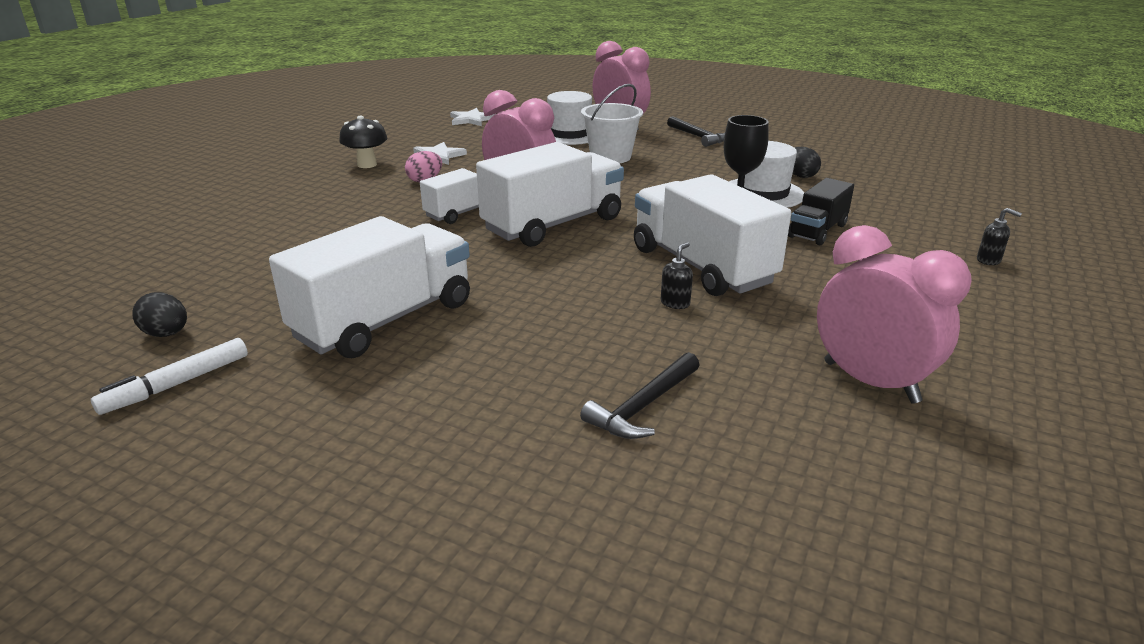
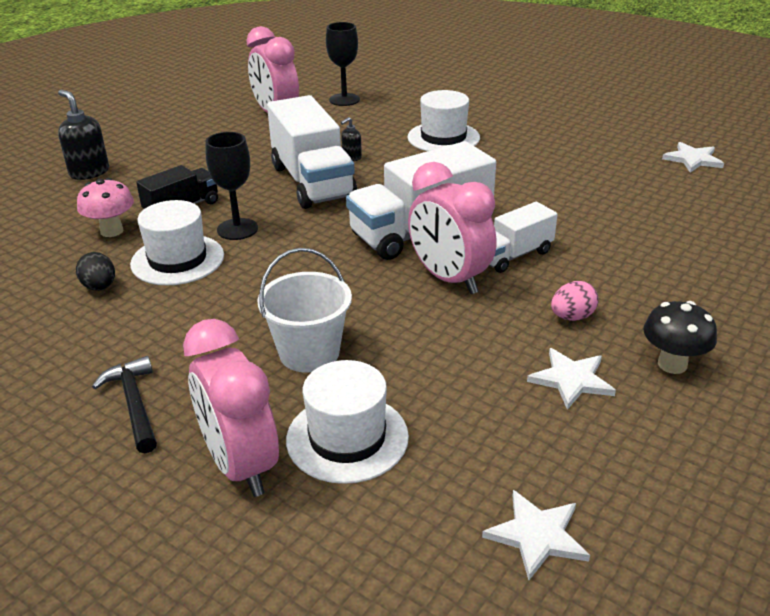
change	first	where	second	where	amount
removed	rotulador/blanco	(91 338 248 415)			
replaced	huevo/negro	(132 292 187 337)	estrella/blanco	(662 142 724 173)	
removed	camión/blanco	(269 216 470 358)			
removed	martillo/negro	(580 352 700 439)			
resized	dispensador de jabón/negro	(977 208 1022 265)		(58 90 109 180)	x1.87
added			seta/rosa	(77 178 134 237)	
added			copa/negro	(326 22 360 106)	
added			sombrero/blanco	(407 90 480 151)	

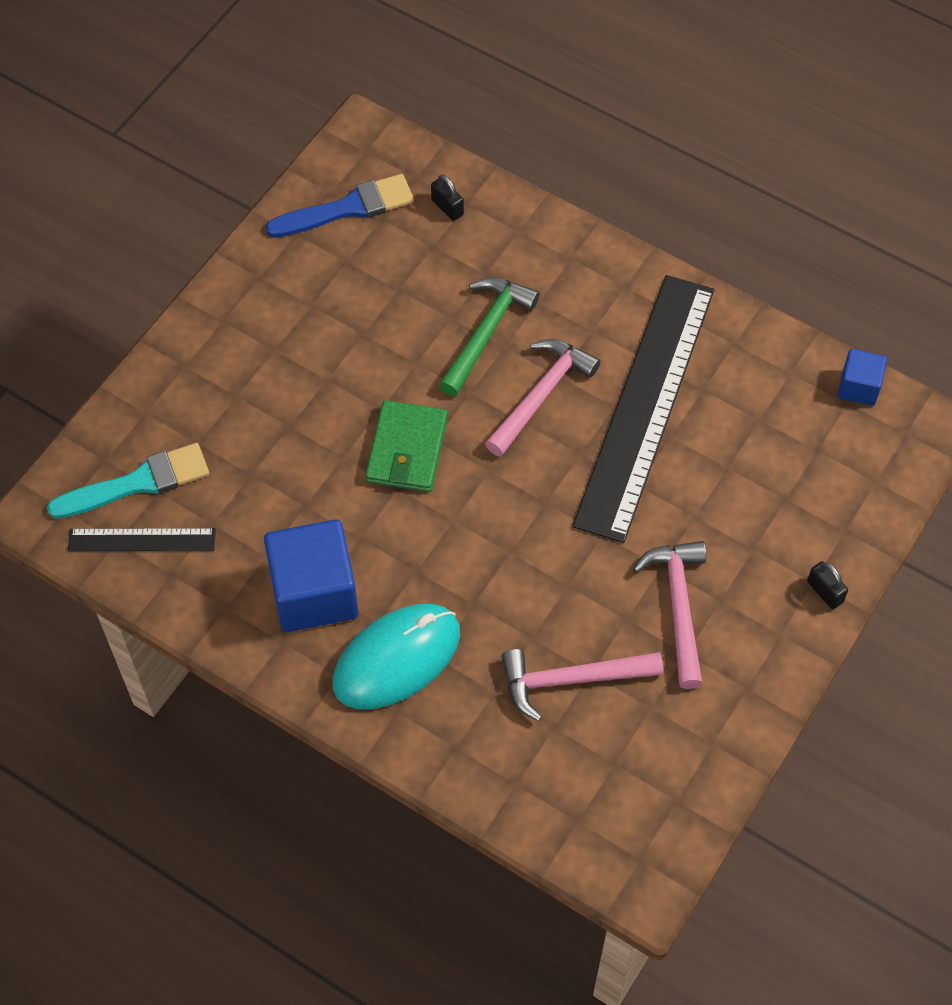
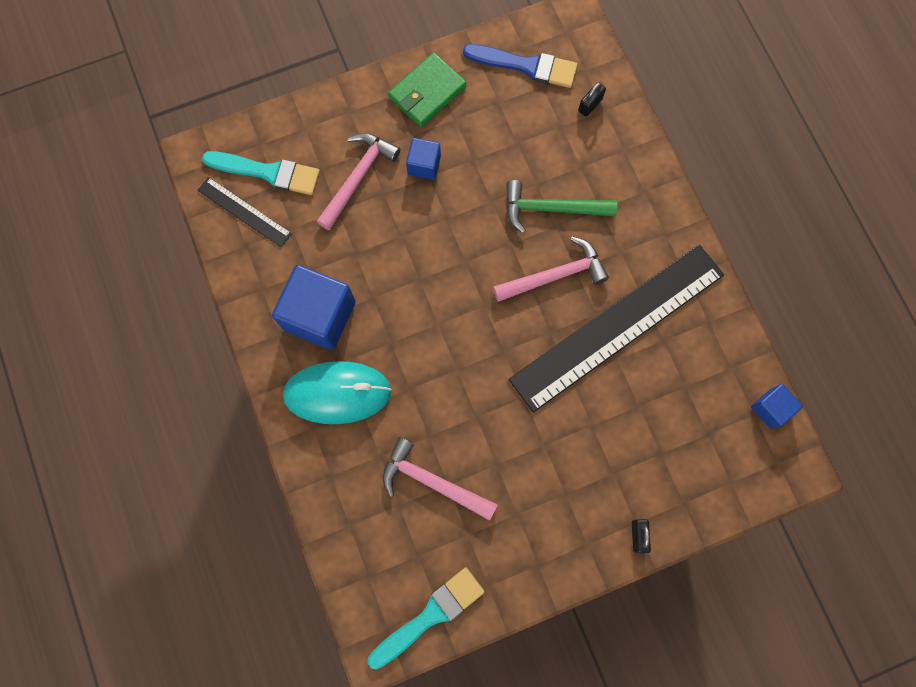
change	first	where	second	where	amount
moved	cartera/verde	(365 400 448 492)		(388 52 467 127)	
turned	candado/negro	(431 175 464 221)		(578 82 606 117)	45 degrees clockwise
turned	martillo/verde	(439 277 540 396)		(506 180 617 234)	150 degrees counterclockwise
moved	martillo/rosa	(633 541 706 689)		(316 133 401 230)	
added			pincel/turquesa	(368 567 485 669)	
added			cubo/azul	(406 138 441 180)	

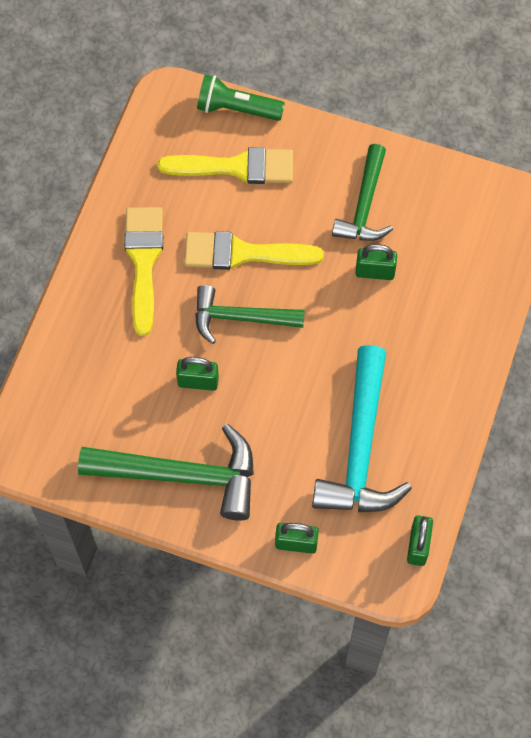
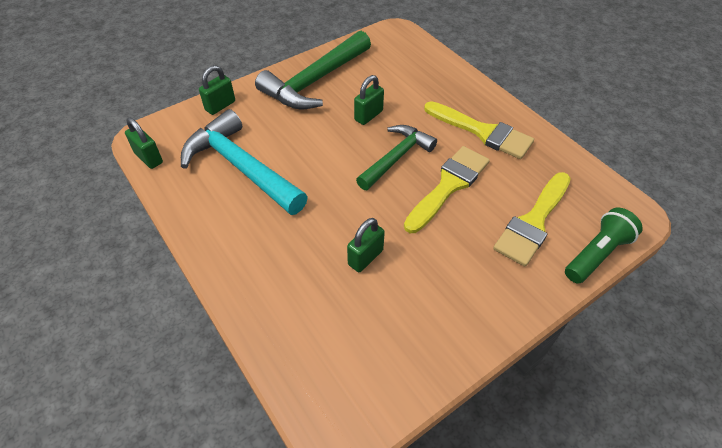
change	first	where	second	where	amount
removed	martillo/verde	(332 144 393 241)			

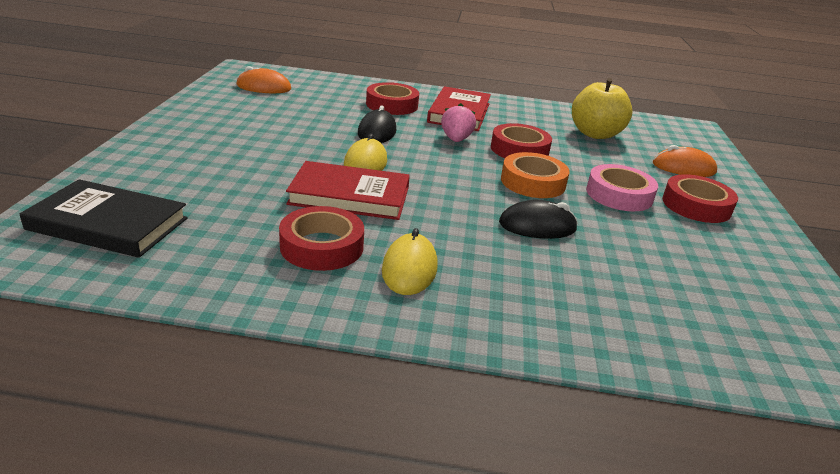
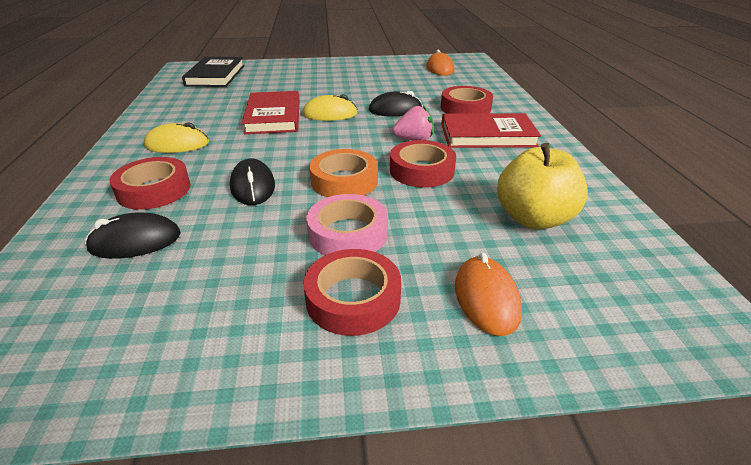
change	first	where	second	where	amount
moved	cinta adhesiva/rojo	(279 206 364 271)		(109 157 190 210)	
added			ratón/negro	(85 212 181 259)	

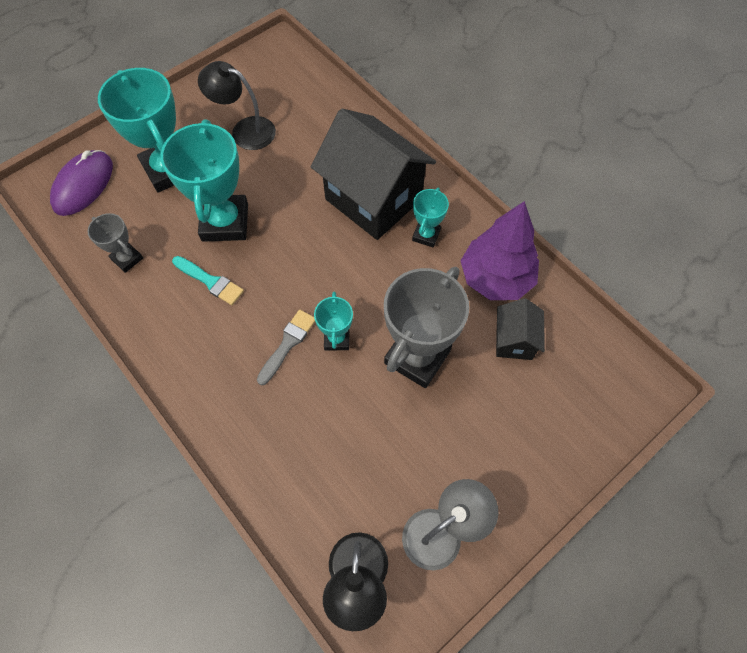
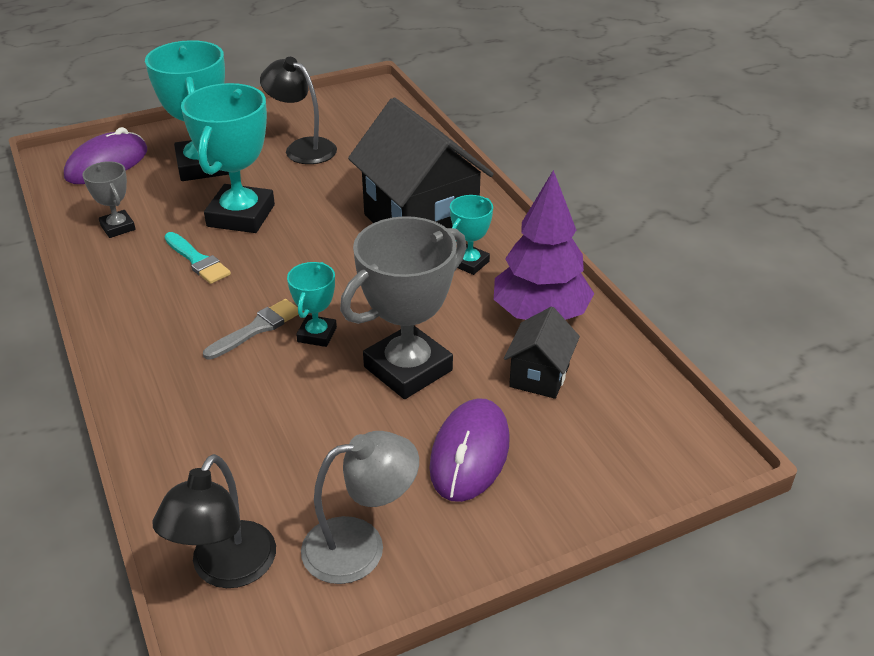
change	first	where	second	where	amount
added			ratón/morado	(430 398 510 502)	

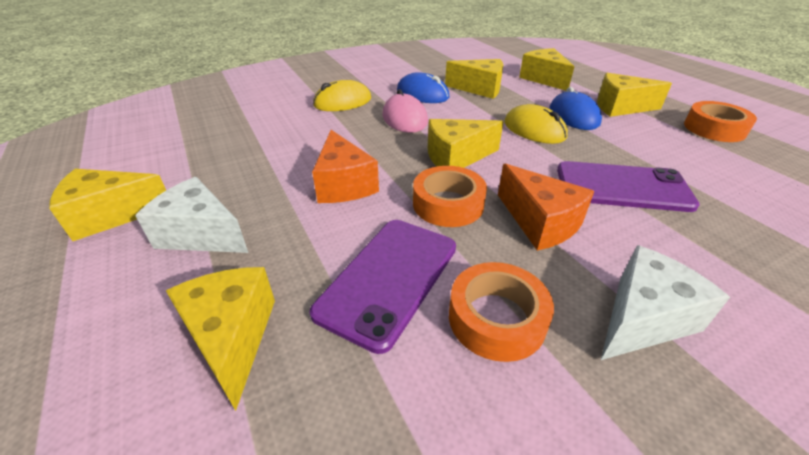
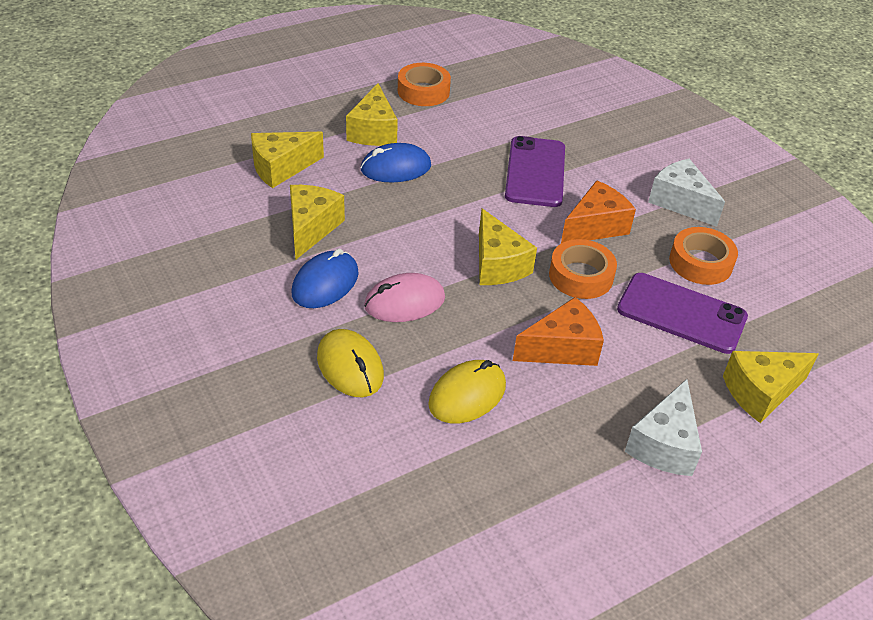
change	first	where	second	where	amount
removed	queso/amarillo	(49 169 166 241)			
moved	ratón/amarillo	(504 104 568 144)		(428 360 506 423)	

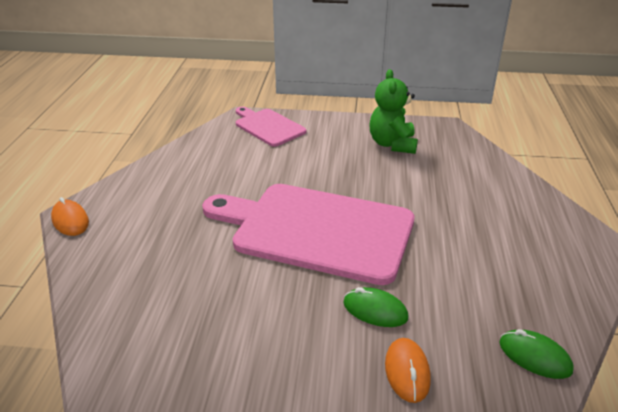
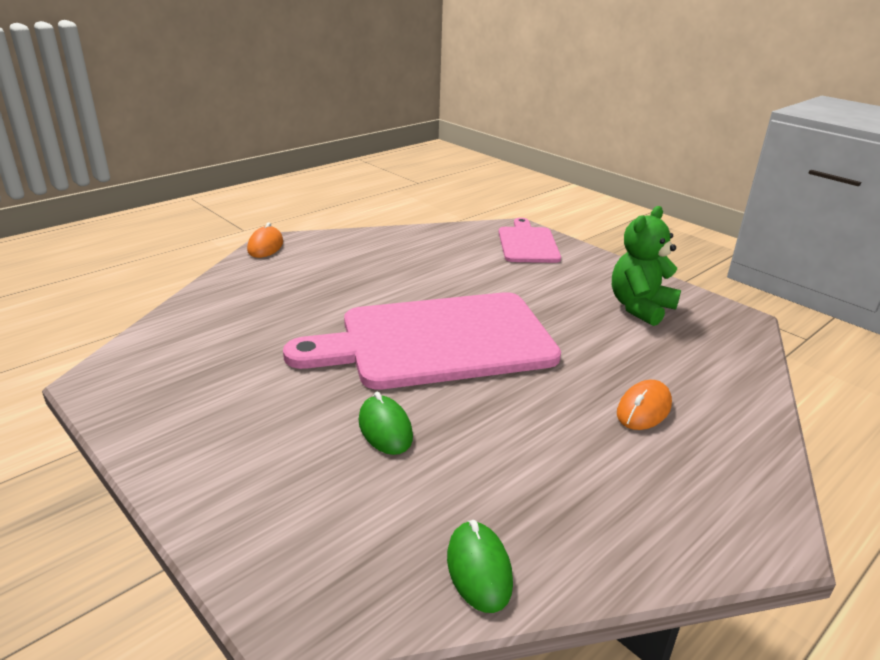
change	first	where	second	where	amount
turned	tabla de cortar/rosa	(202 184 414 285)		(283 292 561 390)	75 degrees counterclockwise
moved	ratón/naranja	(385 338 431 403)		(617 380 672 430)	

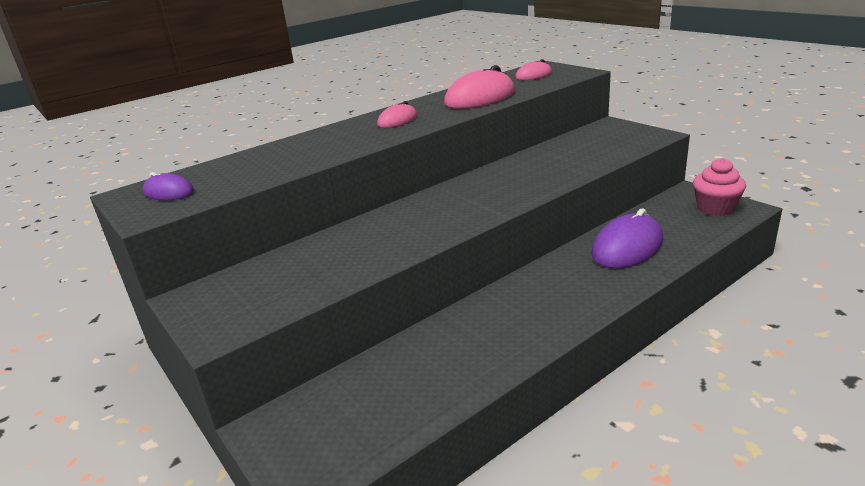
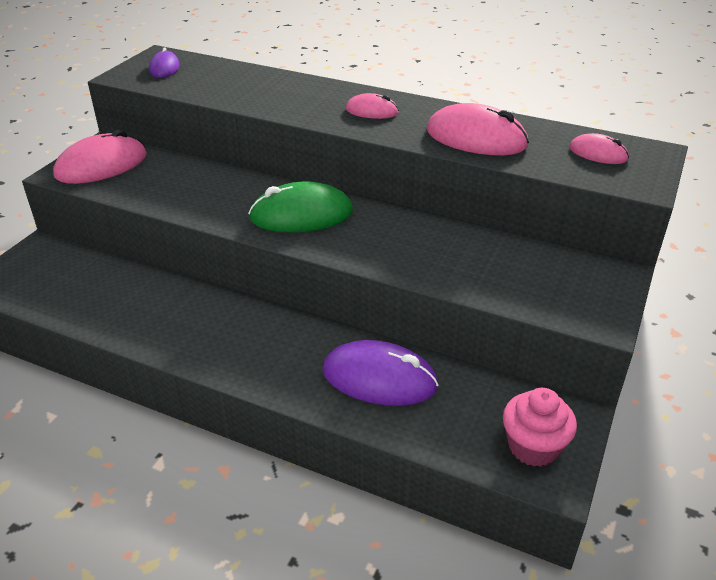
change	first	where	second	where	amount
added			ratón/rosa	(53 130 147 184)	
added			ratón/verde	(248 181 353 233)	

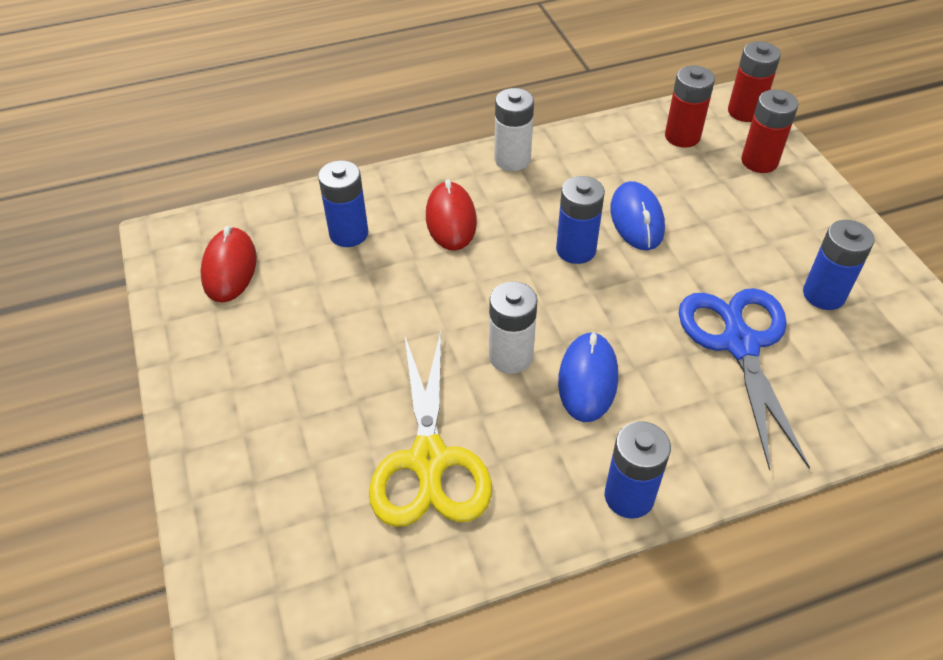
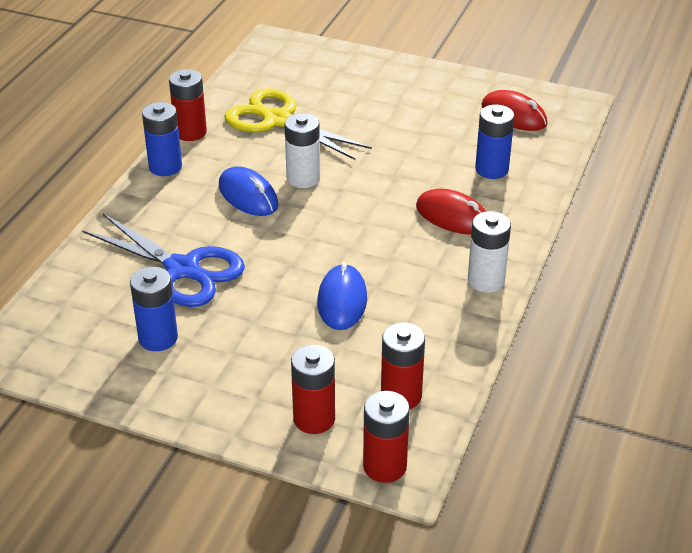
change	first	where	second	where	amount
removed	pila/azul	(556 176 605 264)			
turned	ratón/azul	(610 181 665 250)		(317 262 367 330)	60 degrees clockwise
added			pila/rojo	(169 69 207 141)	

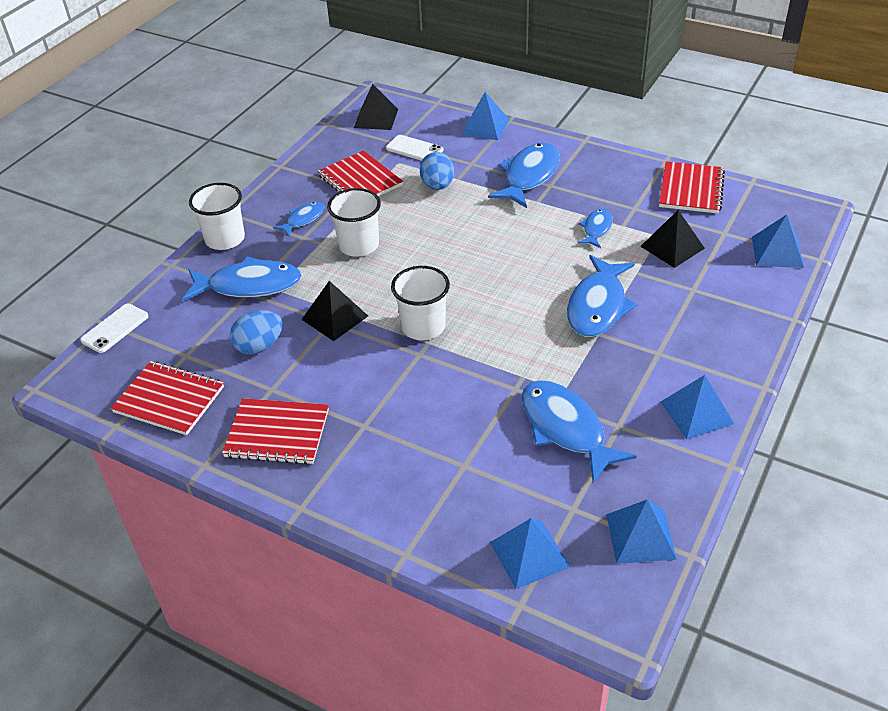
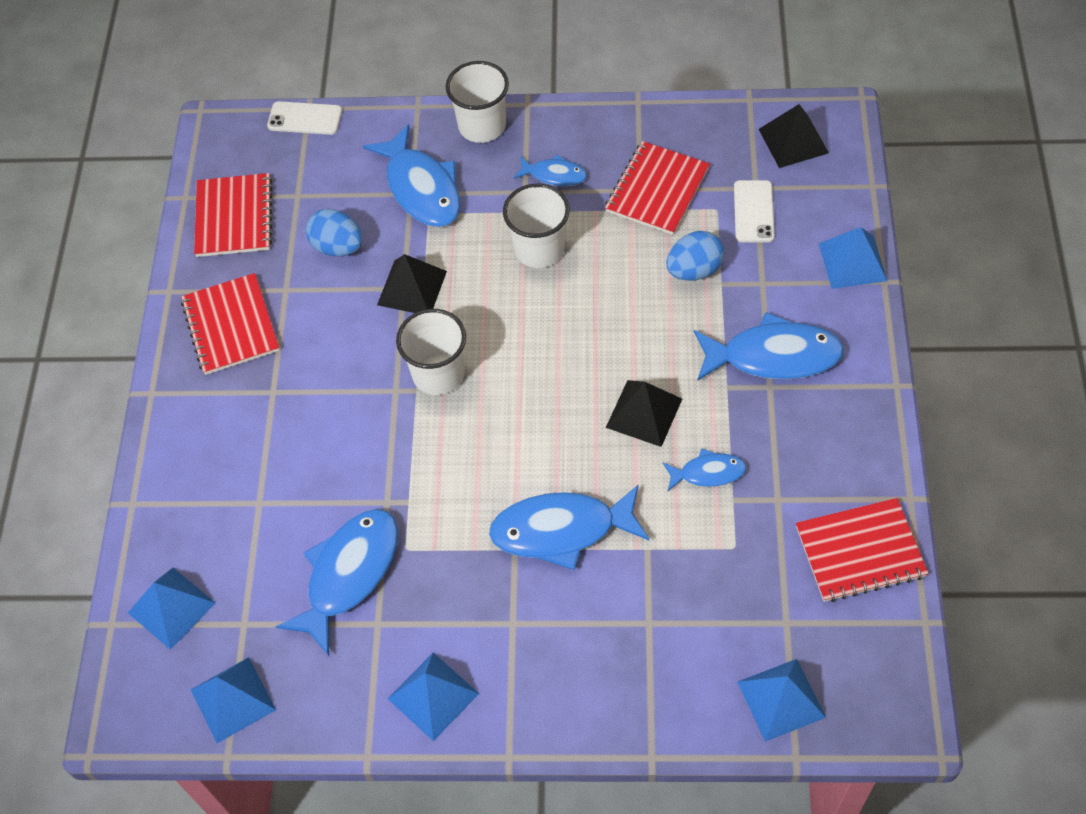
change	first	where	second	where	amount
moved	pirámide/negro	(640 210 705 268)		(606 380 682 447)	

